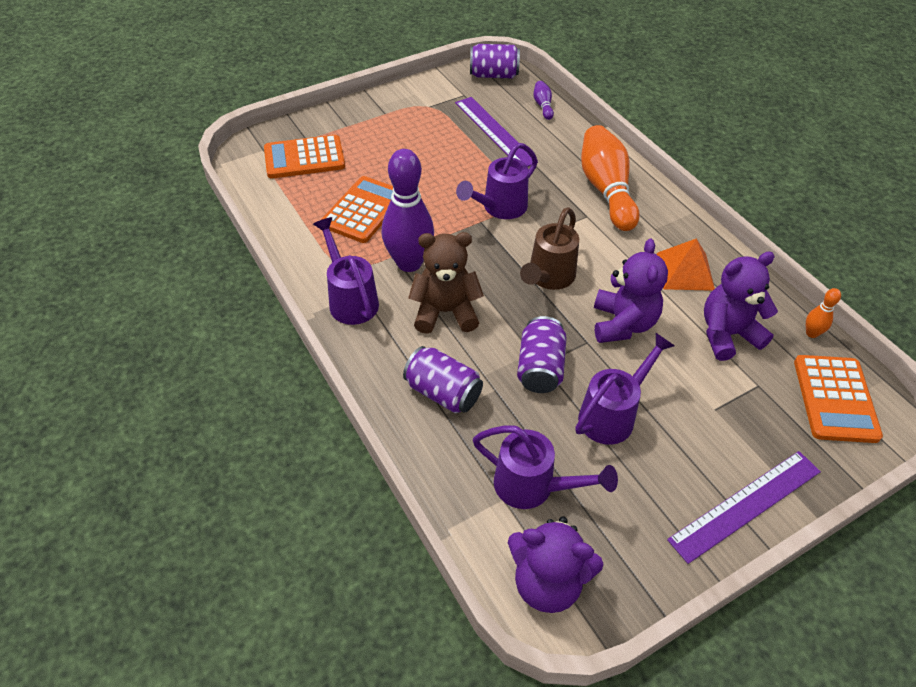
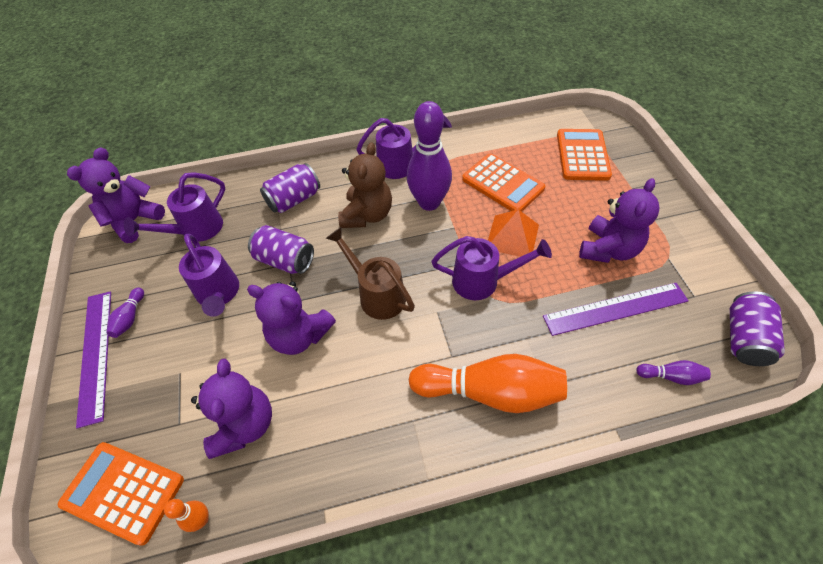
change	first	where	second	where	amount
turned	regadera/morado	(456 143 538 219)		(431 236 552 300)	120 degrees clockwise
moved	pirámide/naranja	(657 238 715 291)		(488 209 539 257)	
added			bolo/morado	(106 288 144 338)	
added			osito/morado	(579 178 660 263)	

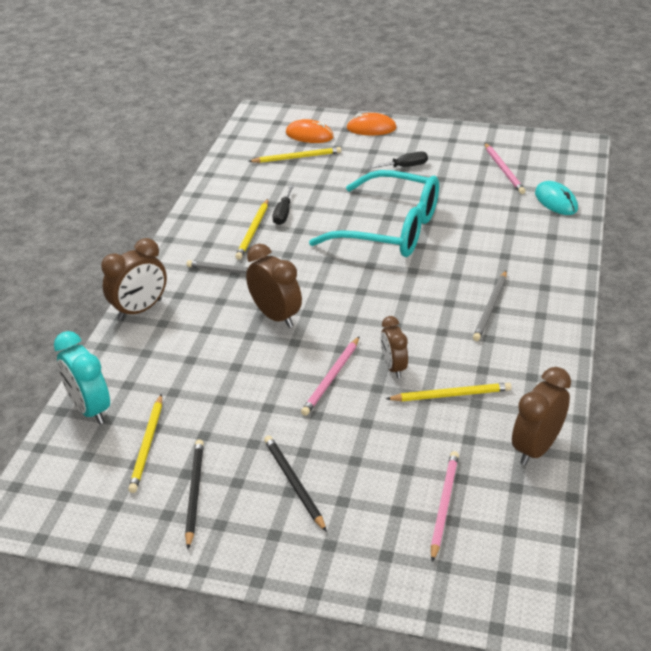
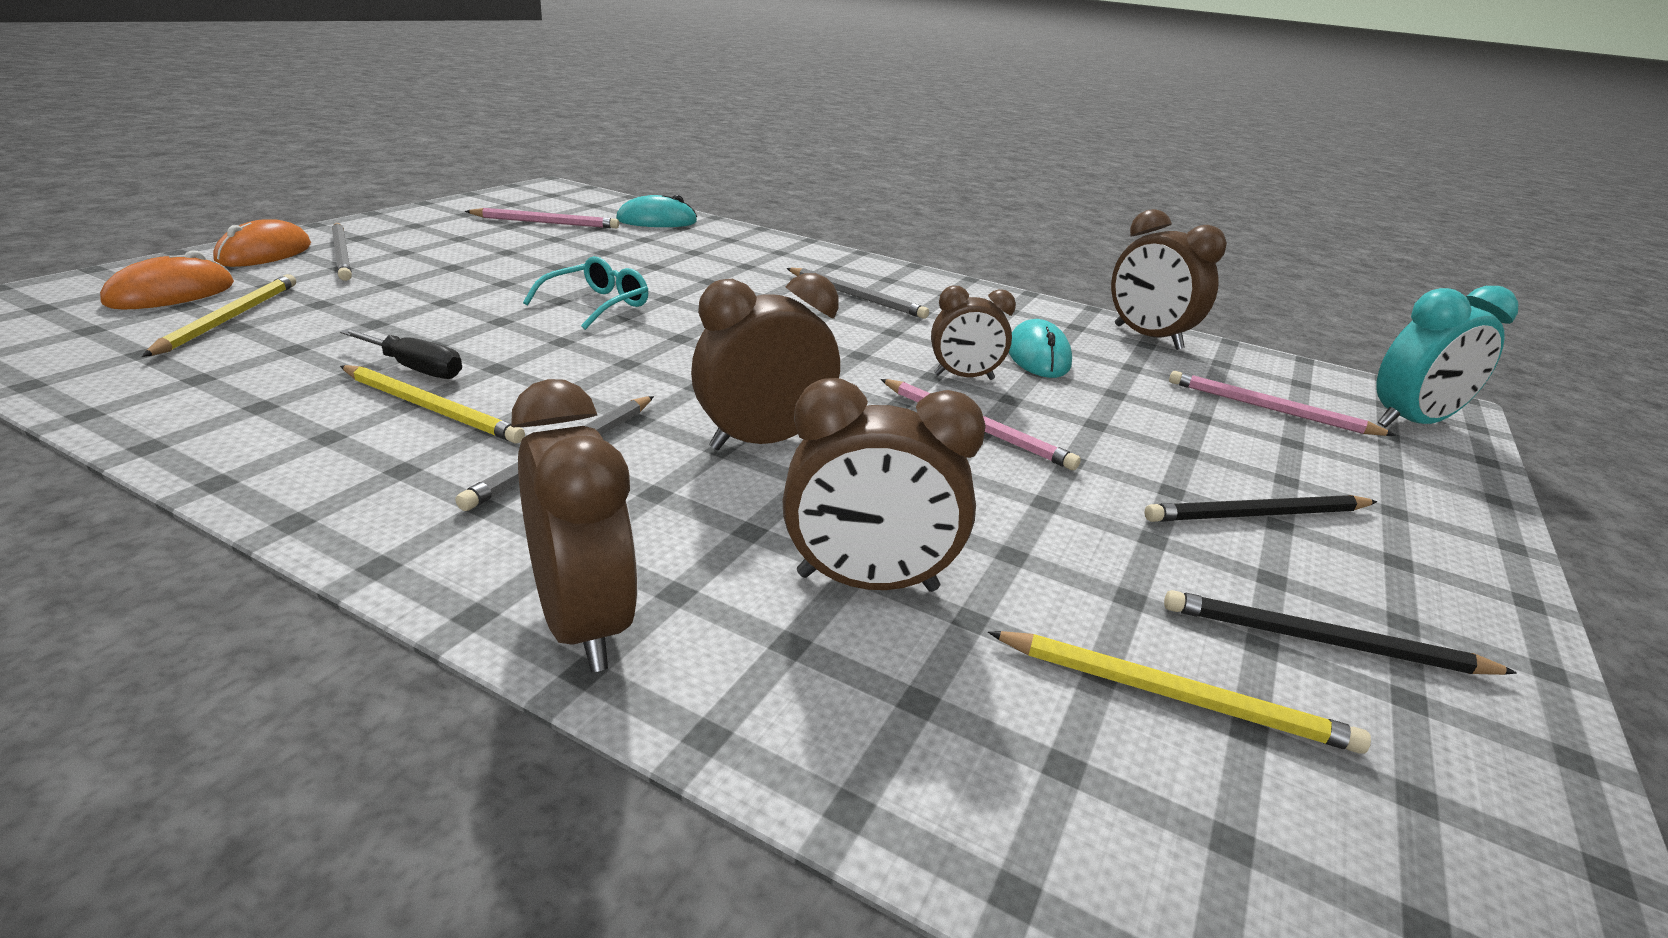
change	first	where	second	where	amount
moved	despertador/turquesa	(54 331 110 424)		(1376 286 1518 428)	
resized	gafas/turquesa	(309 170 439 257)		(523 256 648 330)	x0.45
removed	destornillador/negro	(368 152 428 169)			
replaced	lápiz/amarillo	(386 383 512 401)	ratón/turquesa	(1009 319 1072 378)	
added			lápiz/gris	(332 223 352 281)	
added			despertador/marrón	(782 378 986 592)	

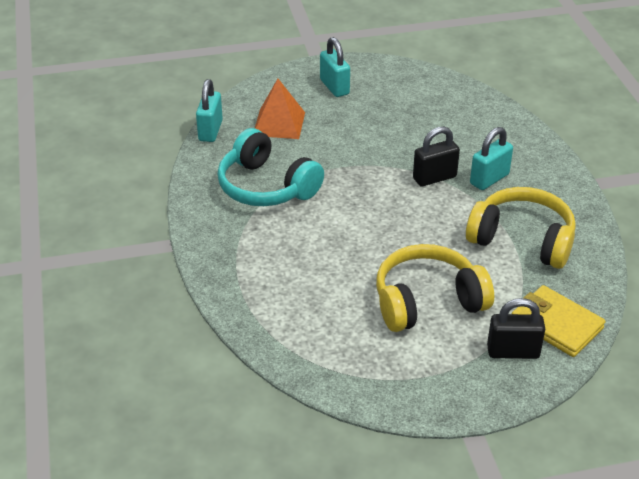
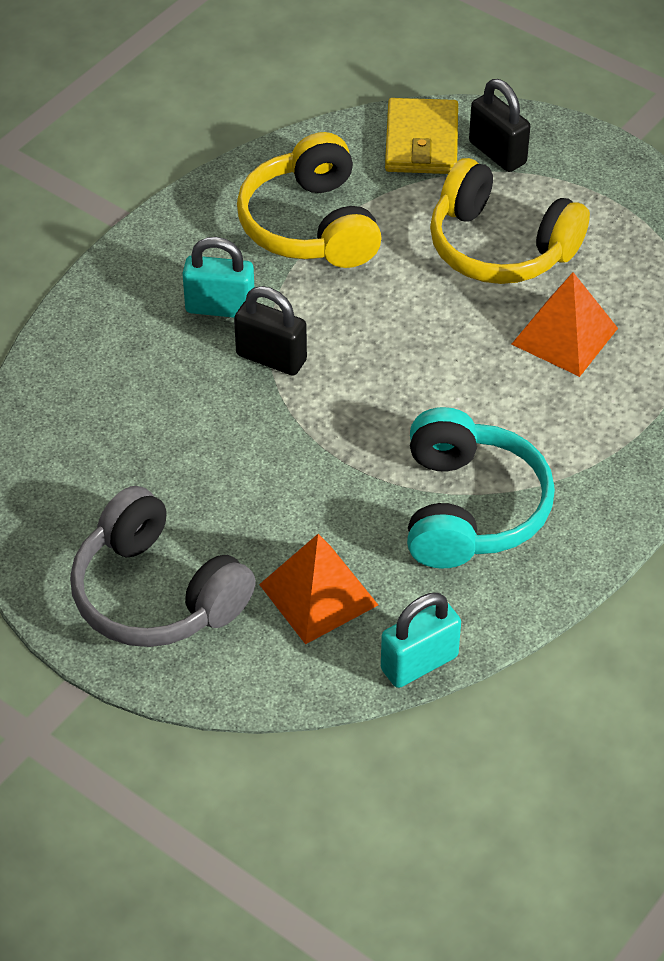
change	first	where	second	where	amount
replaced	candado/turquesa	(320 37 350 97)	auriculares/gris	(70 486 256 647)	
added			pirámide/naranja	(512 272 618 377)	

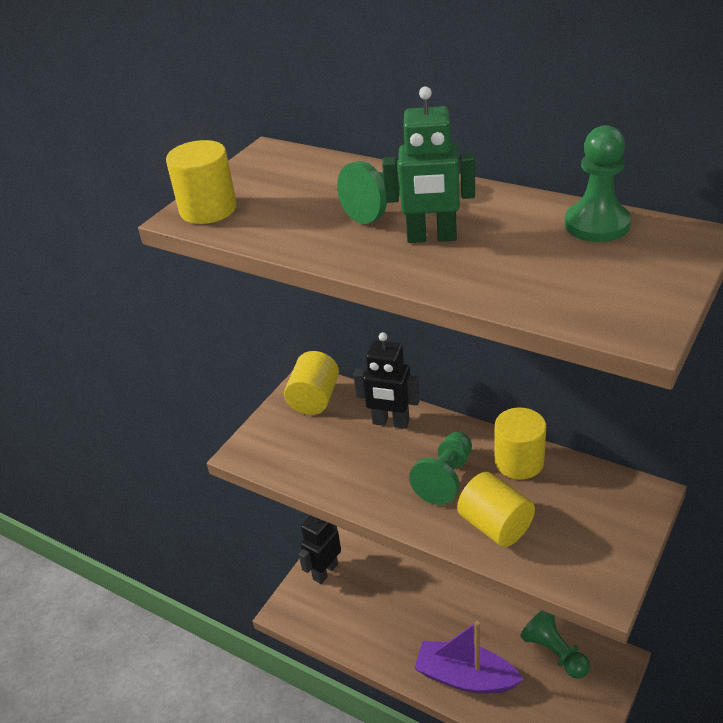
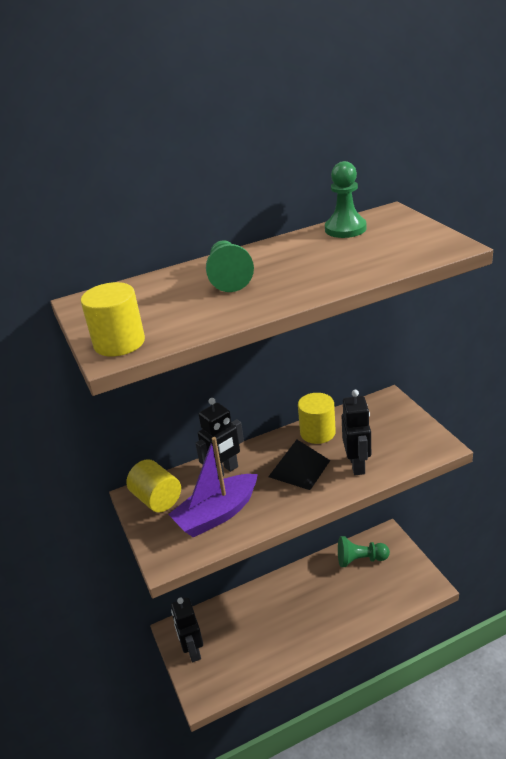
change	first	where	second	where	amount
removed	robot/verde	(382 86 475 243)			
replaced	peón/verde	(409 432 472 505)	pirámide/negro	(268 440 330 490)	
moved	barco/morado	(414 621 524 694)		(168 437 258 537)	
replaced	cilindro/amarillo	(457 472 535 547)	robot/negro	(341 390 371 475)	

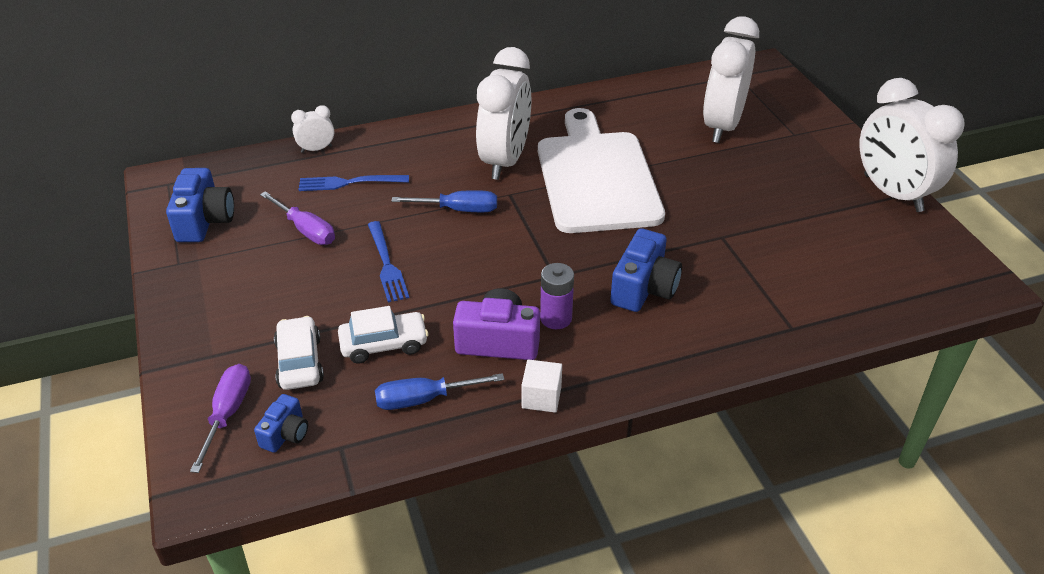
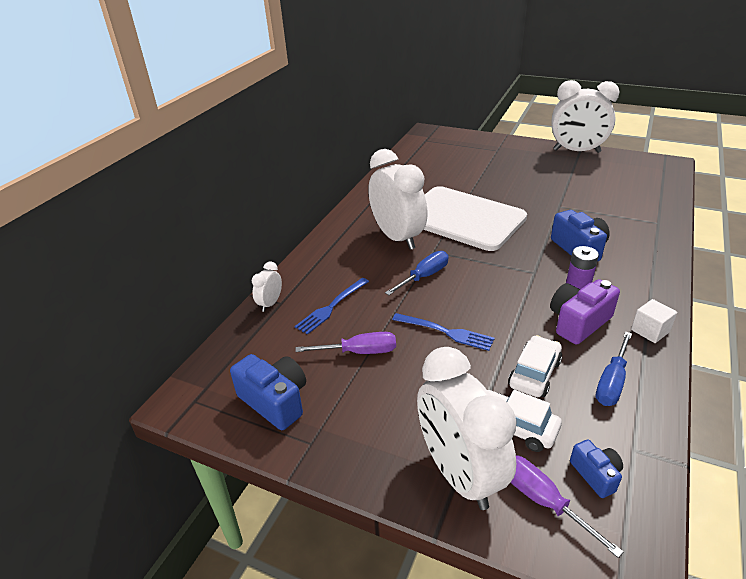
change	first	where	second	where	amount
moved	despertador/blanco	(703 16 759 143)		(417 347 517 510)	

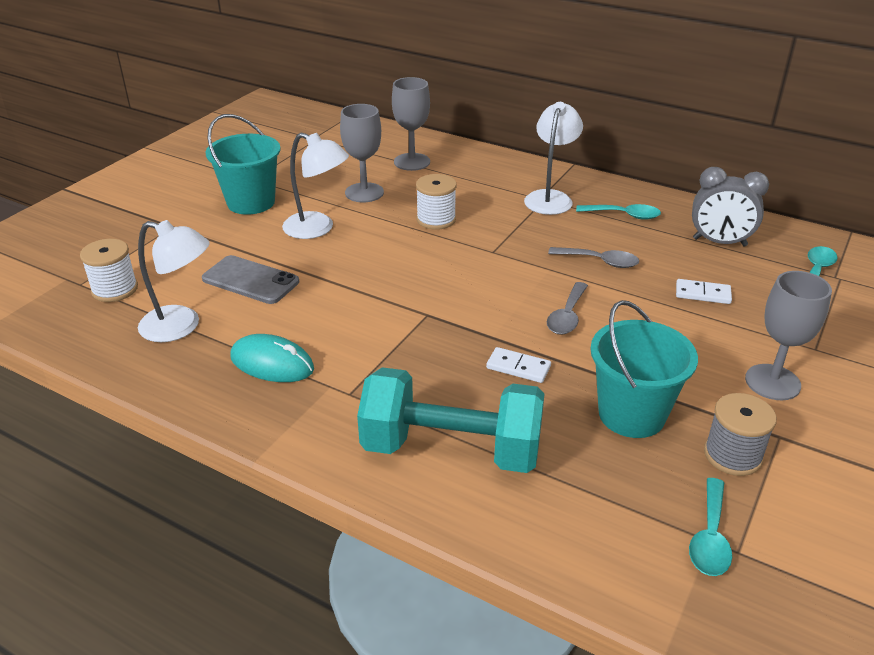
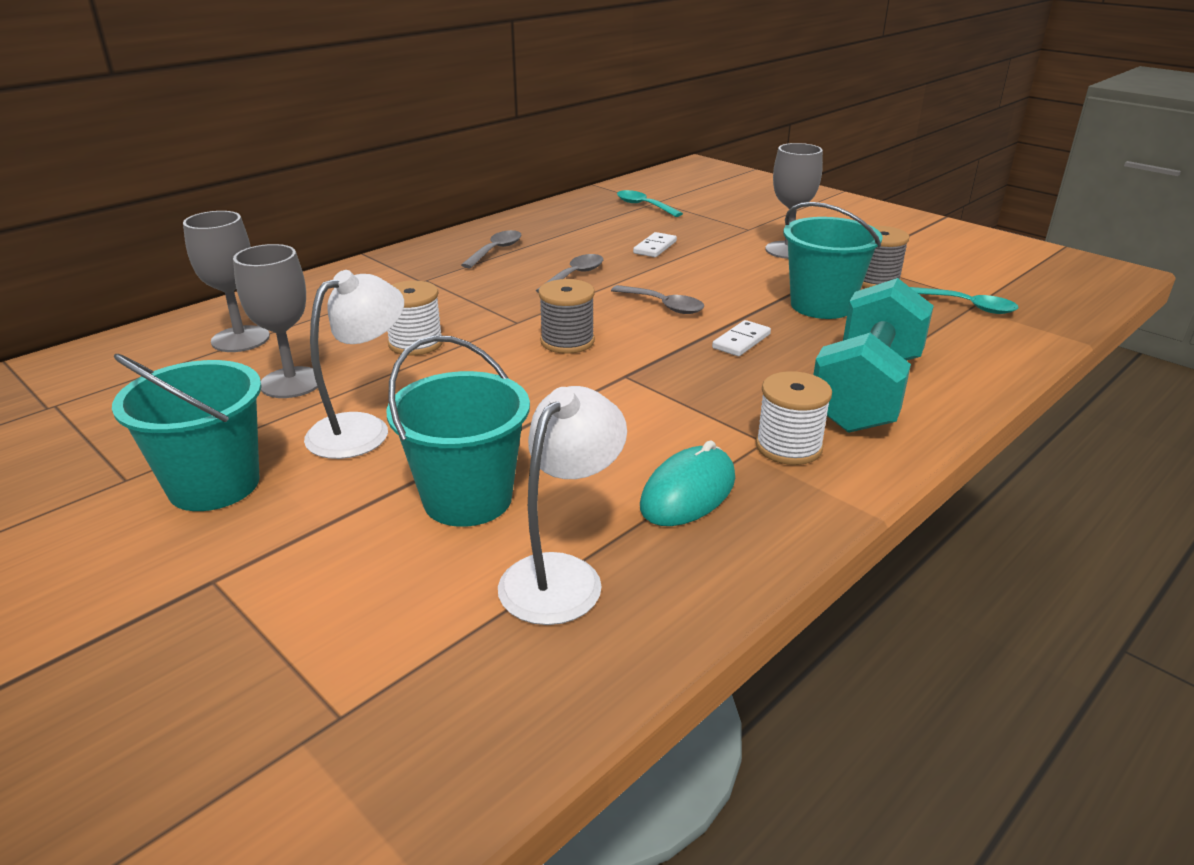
change	first	where	second	where	amount
moved	carrete/blanco	(80 239 138 302)		(756 371 832 465)	
replaced	móvil/gris	(202 255 299 304)	balde/turquesa	(386 335 530 527)	
removed	lámpara/blanco	(524 102 583 215)			
recoloured	cuchara/turquesa	(576 204 661 220)	cuchara/gris	(461 230 522 268)	
removed	despertador/gris	(692 167 769 246)			
added			carrete/gris	(539 279 595 354)	

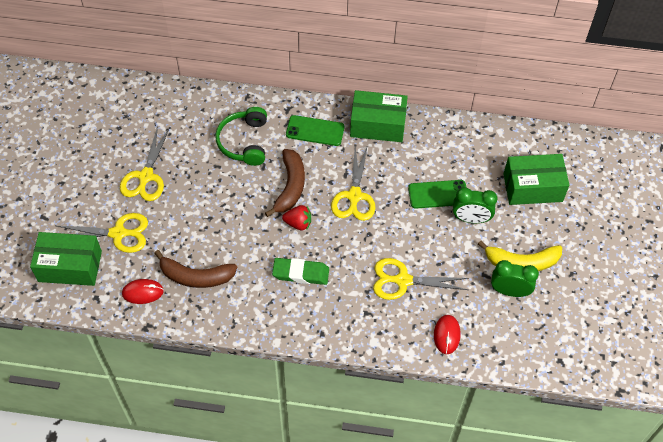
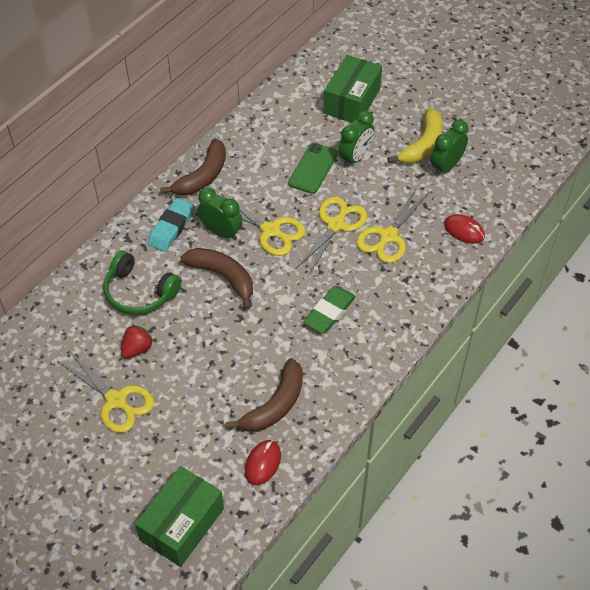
change	first	where	second	where	amount
moved	tijeras/amarillo	(57 213 148 253)		(295 197 367 275)	
moved	fresa/rojo	(282 205 311 230)		(121 324 154 359)	
replaced	móvil/verde	(286 115 344 146)	goma de borrar/turquesa	(147 198 194 252)	
replaced	caja/verde	(350 90 408 142)	plátano/marrón	(160 139 226 195)	
added			despertador/verde	(197 188 243 240)	

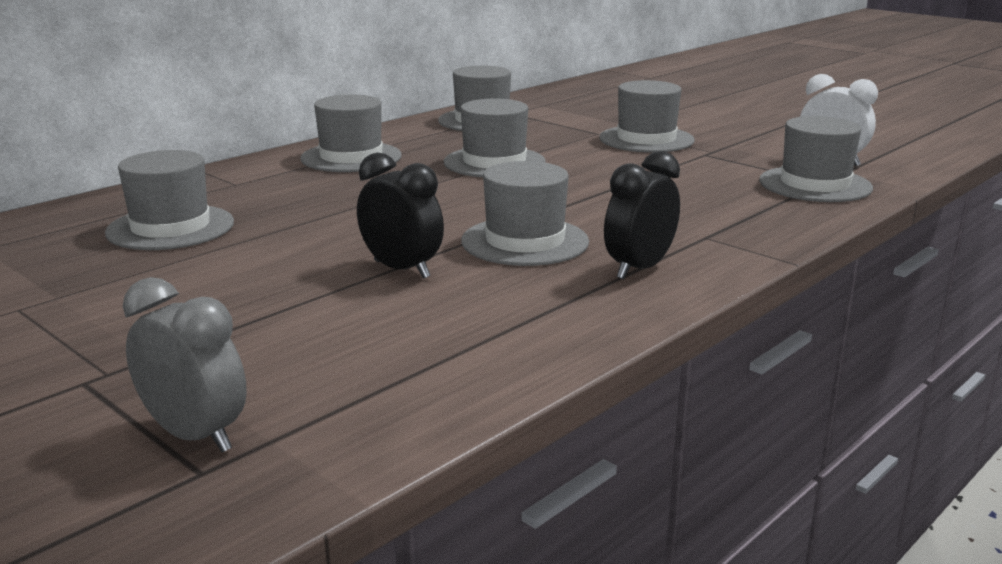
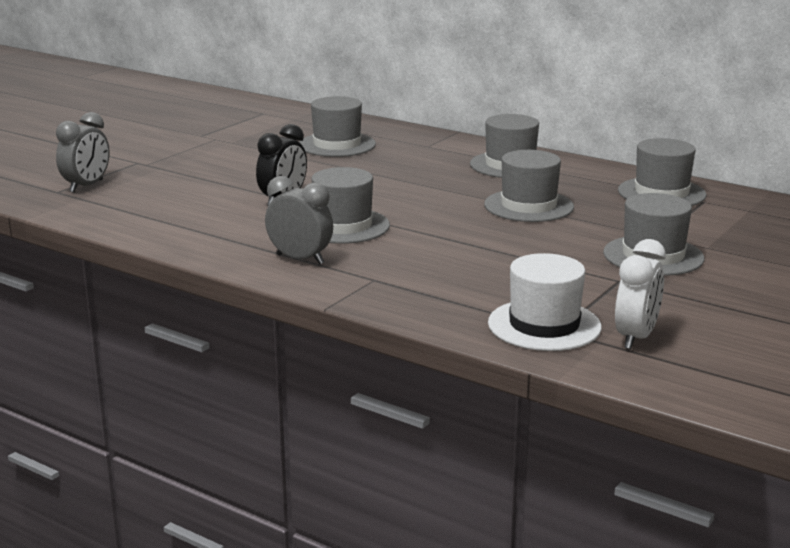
change	first	where	second	where	amount
recoloured	despertador/negro	(604 151 680 279)	despertador/gris	(265 176 333 265)	
recoloured	sombrero/gris	(759 116 873 202)	sombrero/blanco	(488 253 602 351)	

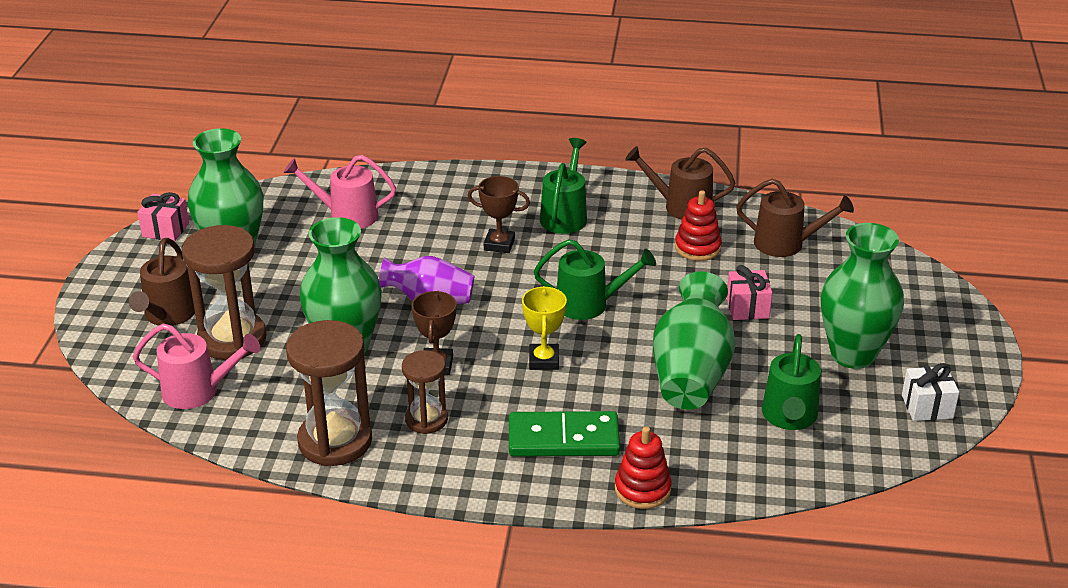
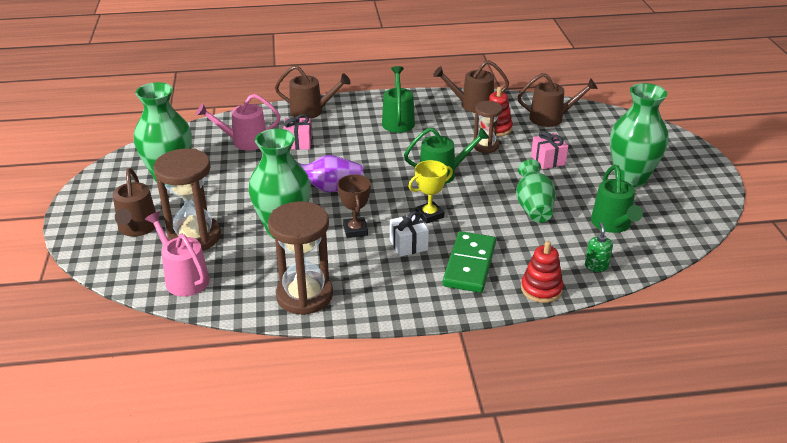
change	first	where	second	where	amount
turned	regadera/rosa	(133 324 260 409)		(145 212 209 296)	120 degrees counterclockwise
moved	regalo/rosa	(137 192 189 242)		(283 114 312 150)	
moved	reloj de arena/marrón	(402 350 448 434)		(474 101 503 153)	
removed	trofeo/marrón	(467 176 530 253)			
turned	ficha de dominó/verde	(509 411 620 457)		(443 231 496 293)	60 degrees counterclockwise
turned	trofeo/amarillo	(522 286 567 370)		(408 160 453 224)	75 degrees clockwise
resized	florero/verde	(653 271 735 410)		(516 159 555 223)	x0.67
moved	regalo/blanco	(902 363 959 421)		(390 211 429 257)	
added			regadera/marrón	(275 65 351 119)	
added			dispensador de jabón/verde	(585 223 613 272)	

